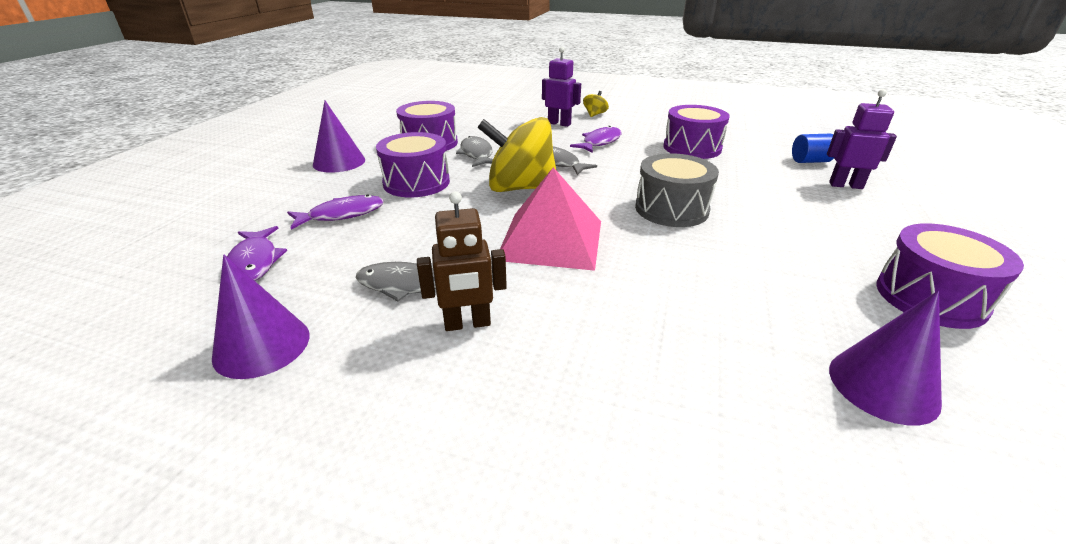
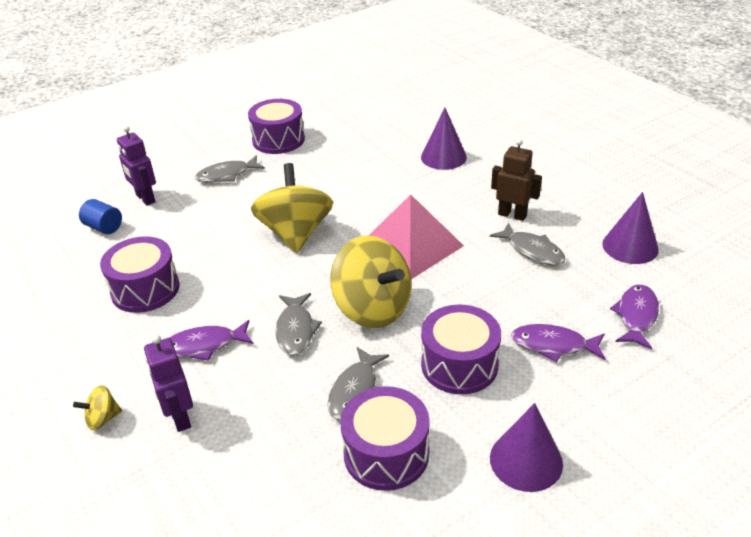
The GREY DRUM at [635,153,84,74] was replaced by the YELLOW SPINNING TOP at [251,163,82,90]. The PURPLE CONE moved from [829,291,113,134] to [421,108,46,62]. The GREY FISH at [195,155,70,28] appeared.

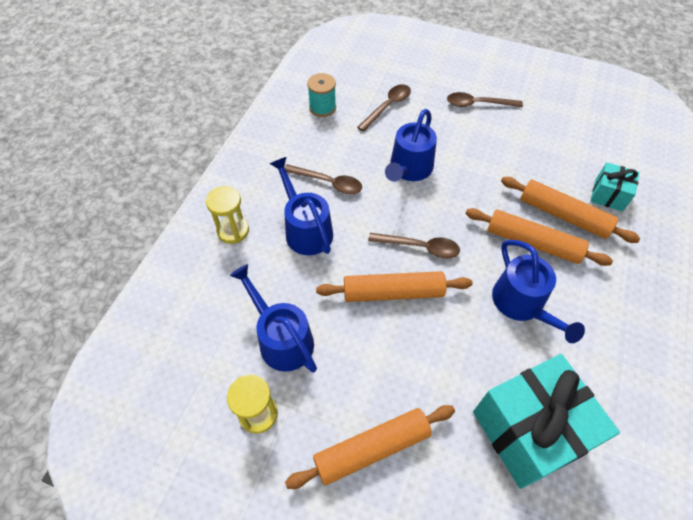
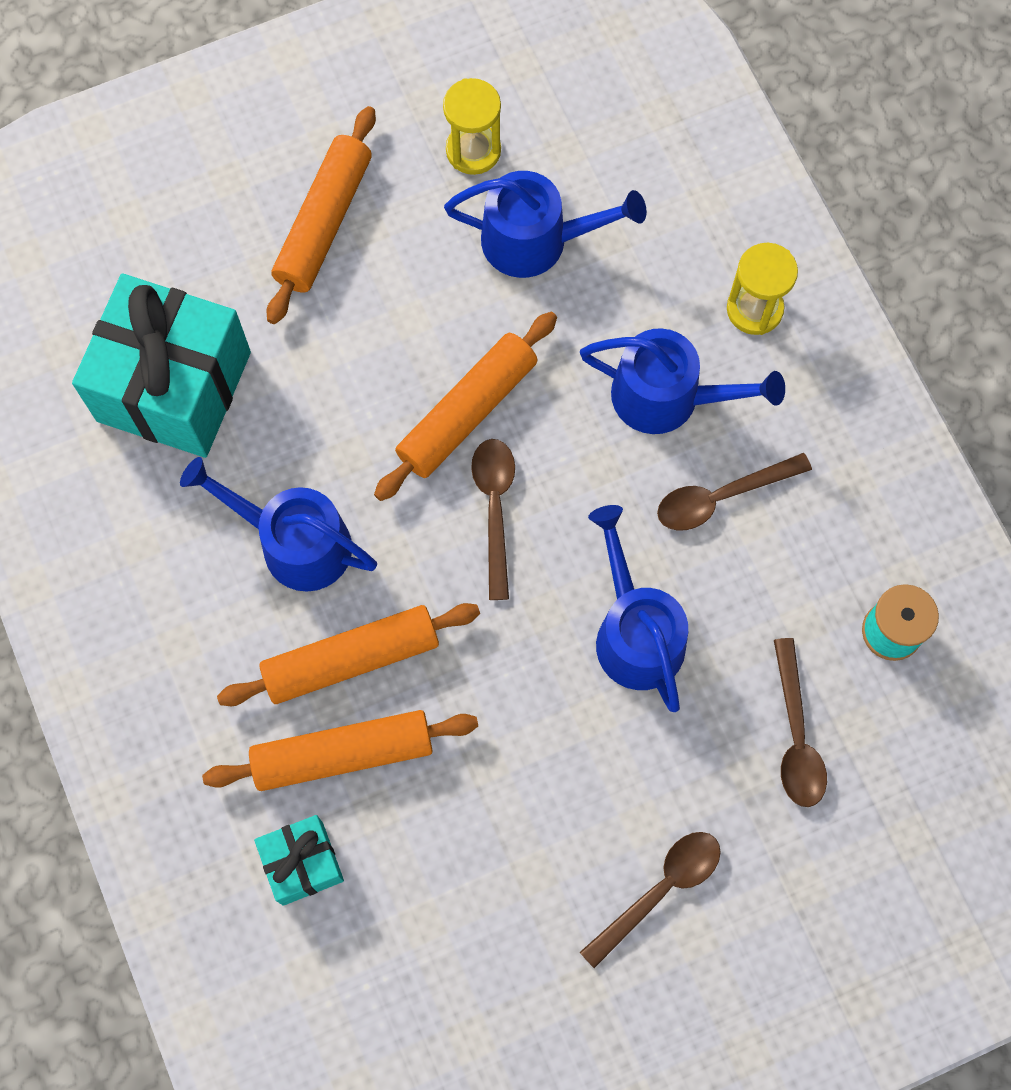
The BROWN SPOON at [368,233,92,26] turned 120 degrees clockwise.

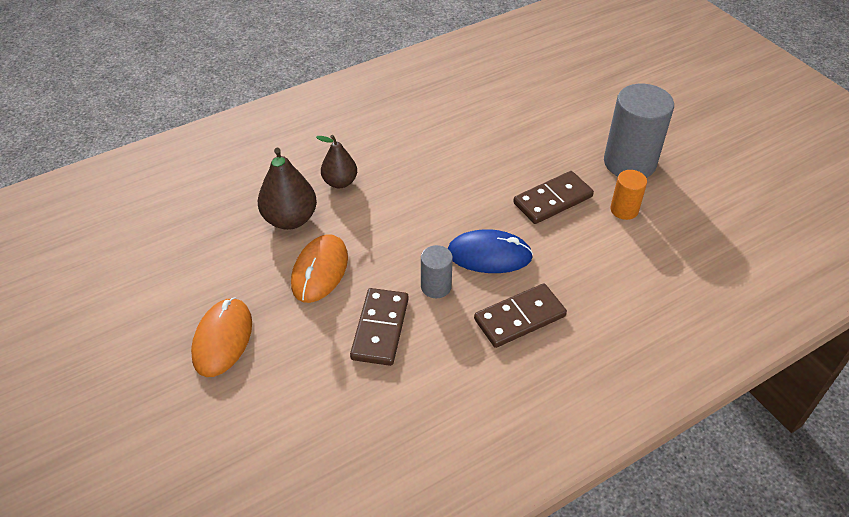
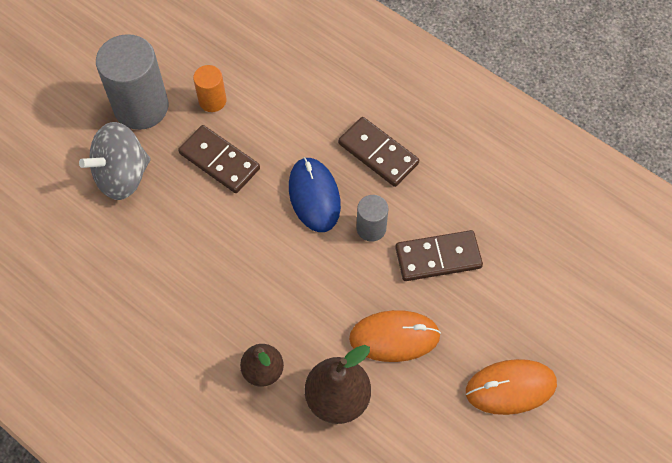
The GREY SPINNING TOP at [79,122,72,78] appeared.

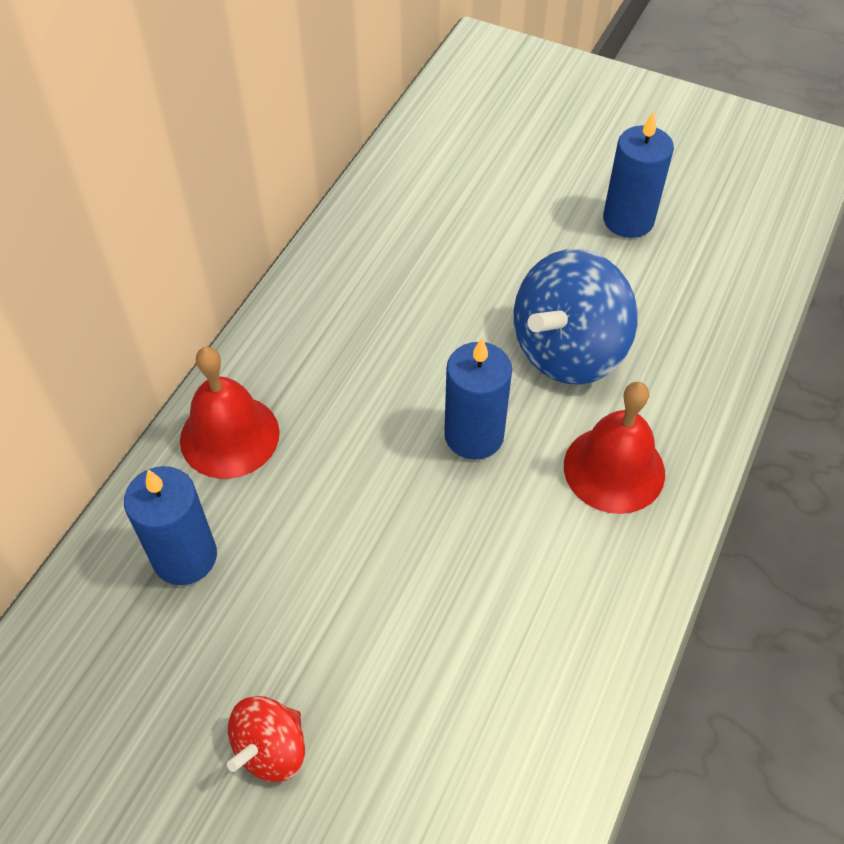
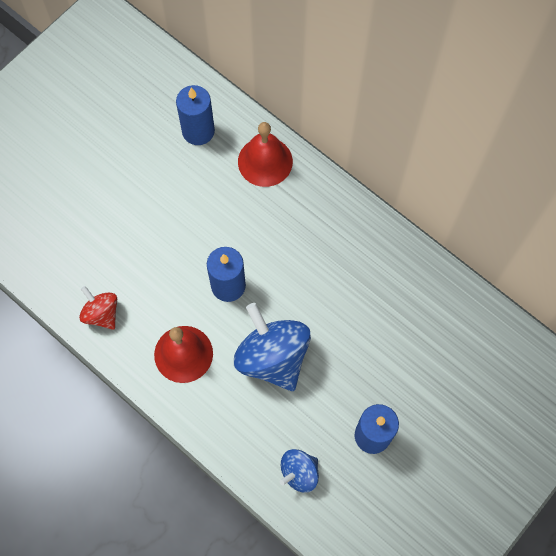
The RED SPINNING TOP moved from [227,696,78,86] to [79,286,38,44]. The BLUE SPINNING TOP at [280,449,39,44] appeared.

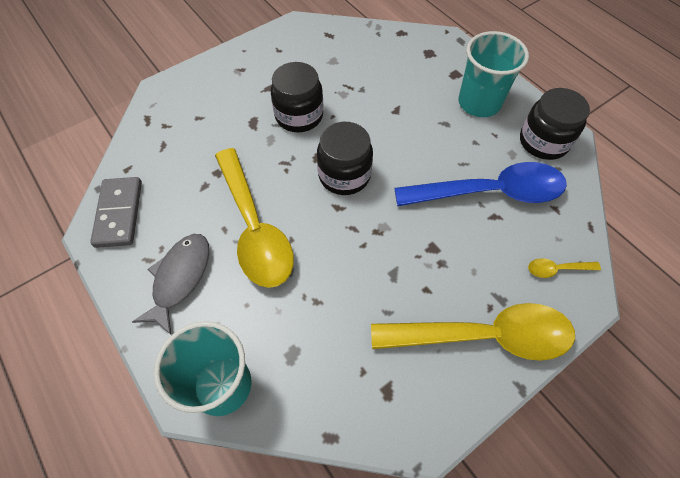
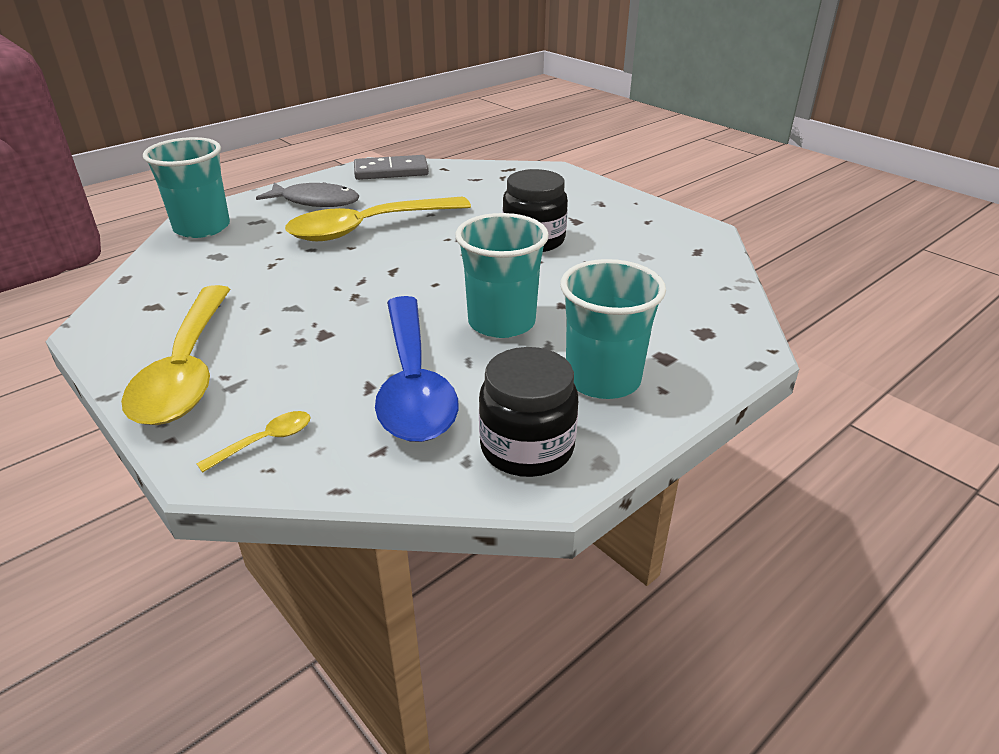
The BLACK JAR at [317,122,56,73] disappeared. The YELLOW SPOON at [528,258,73,20] turned 60 degrees clockwise. The TURQUOISE CUP at [455,213,94,125] appeared.

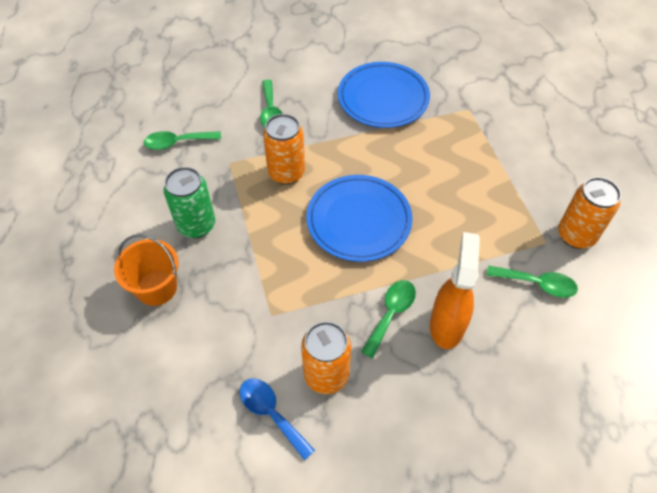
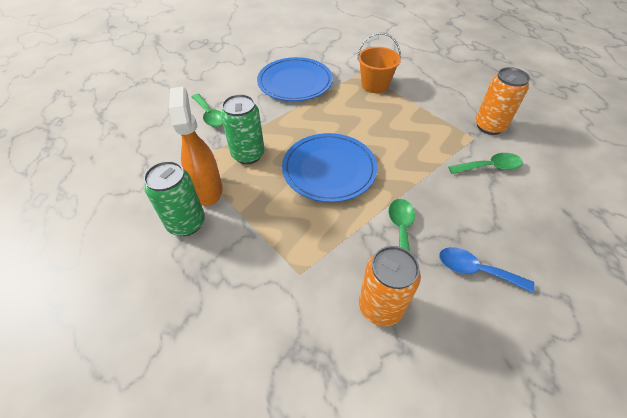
The ORANGE CAN at [263,114,42,71] became the GREEN CAN at [221,94,44,70]. The GREEN SPOON at [144,131,77,19] disappeared. The ORANGE SPRAY BOTTLE moved from [430,232,50,117] to [169,86,54,120]. The ORANGE BUCKET moved from [114,234,64,72] to [357,33,44,60]. The BLUE SPOON moved from [240,378,75,83] to [439,247,96,46].

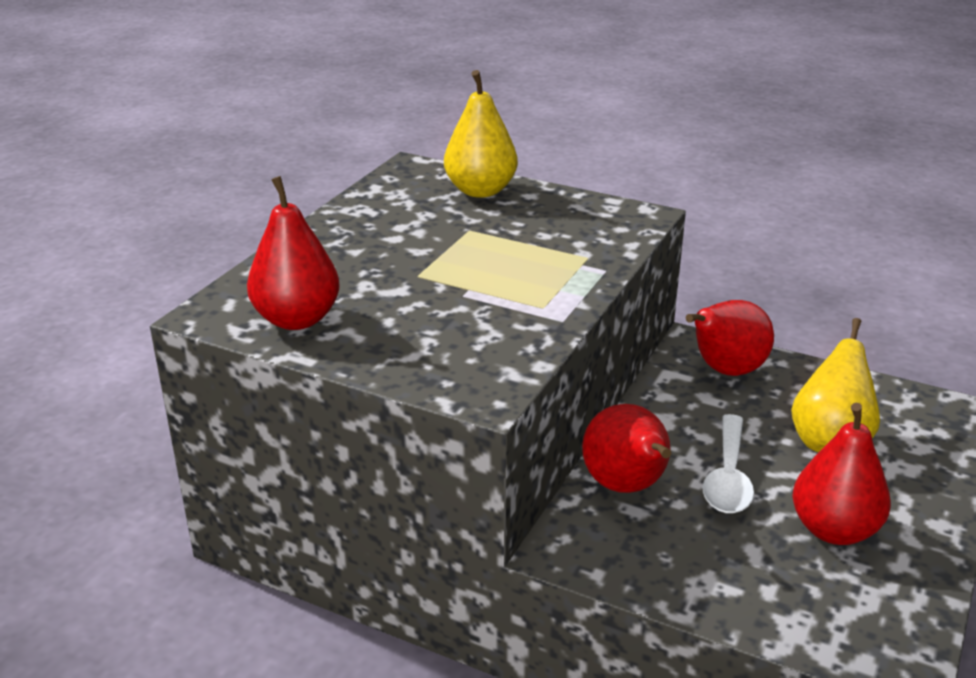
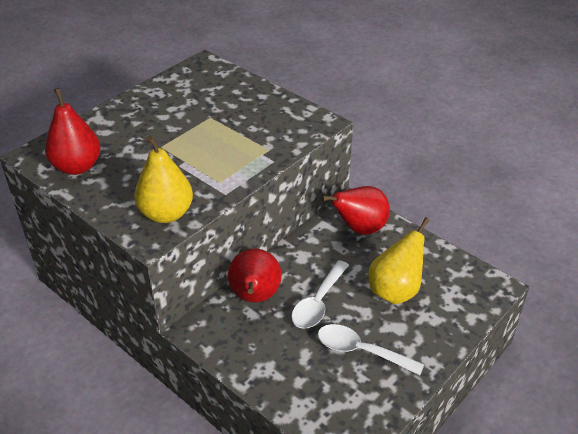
The YELLOW PEAR moved from [444,70,74,128] to [134,136,59,87]. The RED PEAR at [792,403,99,142] was replaced by the WHITE SPOON at [318,324,106,51].

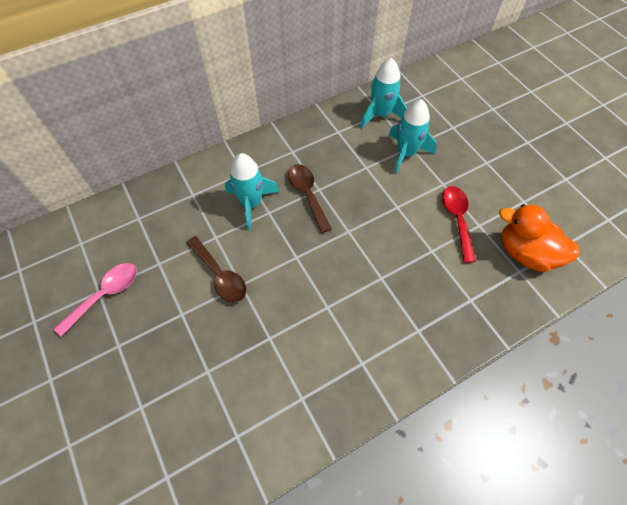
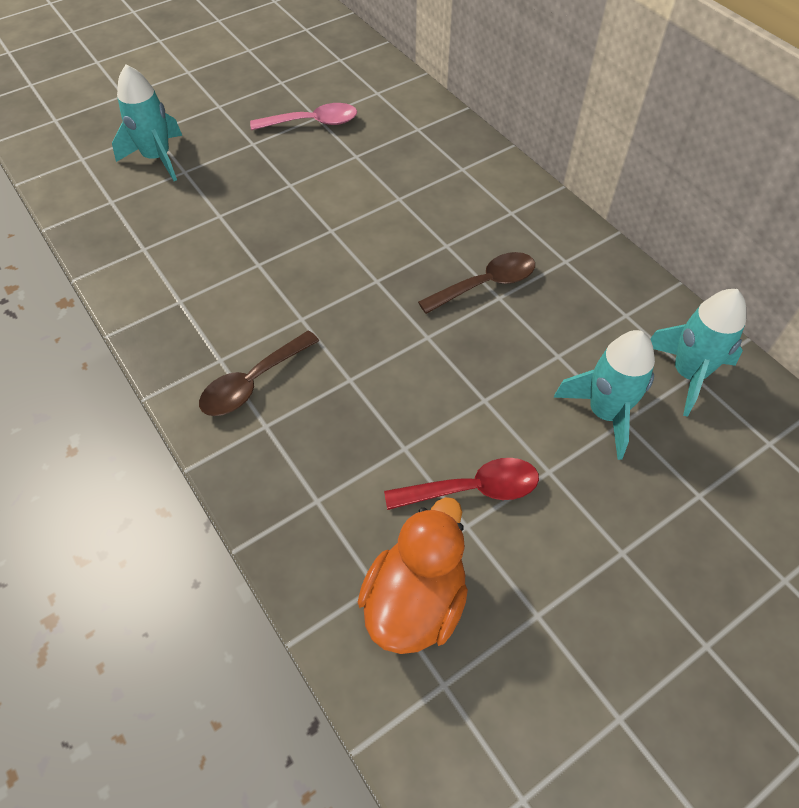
The TURQUOISE ROCKET moved from [225,153,54,77] to [112,64,70,117]. The BROWN SPOON moved from [186,236,60,67] to [199,330,120,86]. The PINK SPOON at [54,263,83,74] turned 45 degrees counterclockwise.

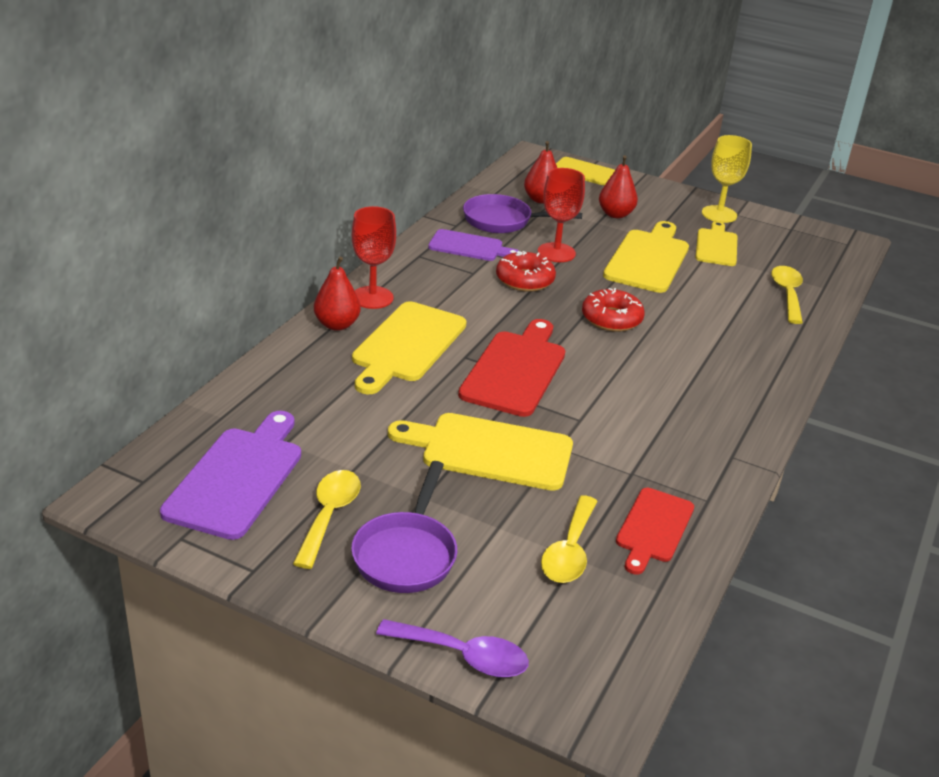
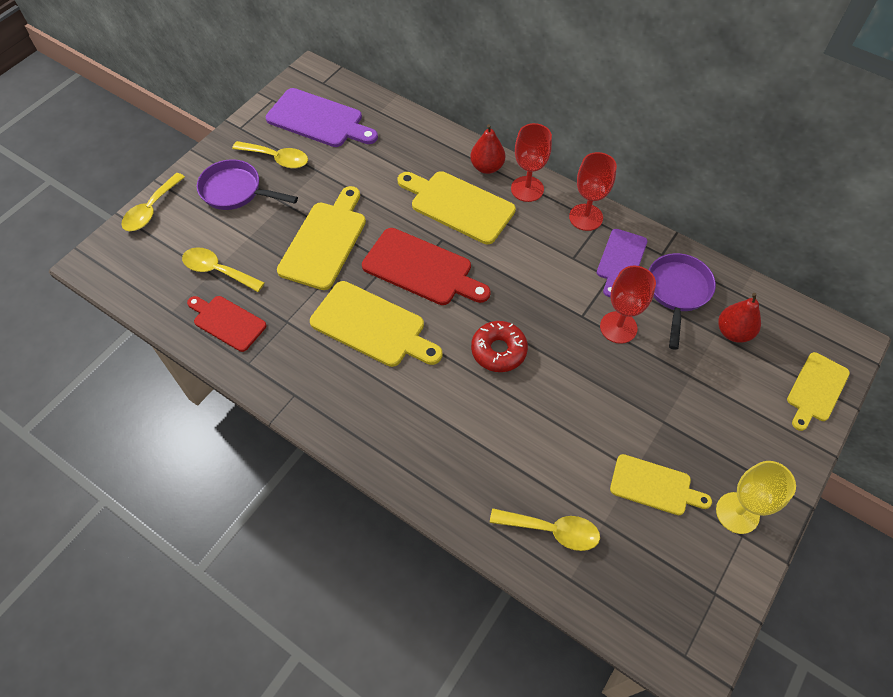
The RED PEAR at [599,155,39,63] disappeared. The YELLOW CUTTING BOARD moved from [603,221,86,72] to [310,281,132,86]. The RED DONUT at [496,251,60,41] disappeared. The PURPLE SPOON at [376,619,153,58] became the YELLOW SPOON at [122,173,63,58]. The RED GOBLET at [569,152,48,79] appeared.

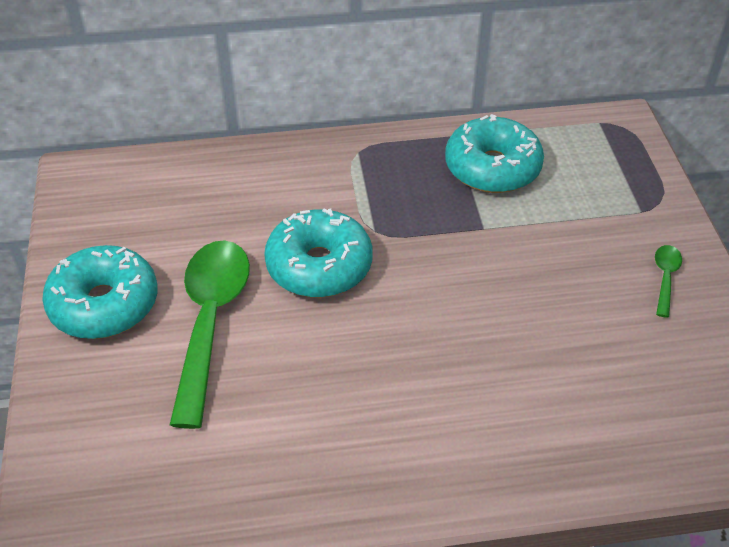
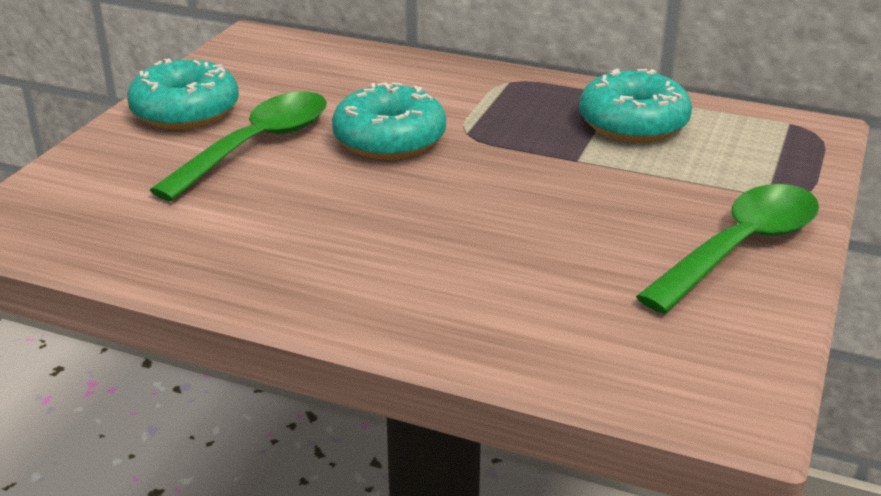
The GREEN SPOON at [655,245,27,73] changed to 2.32 times the size.

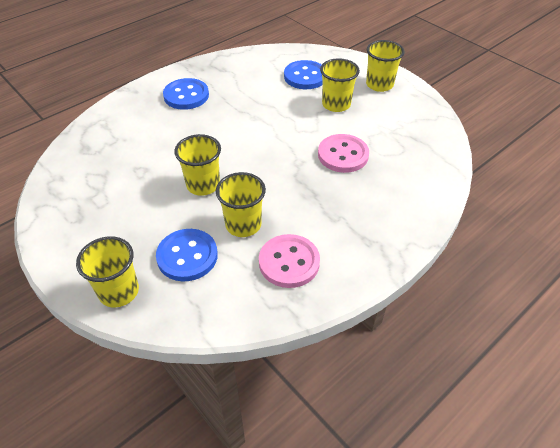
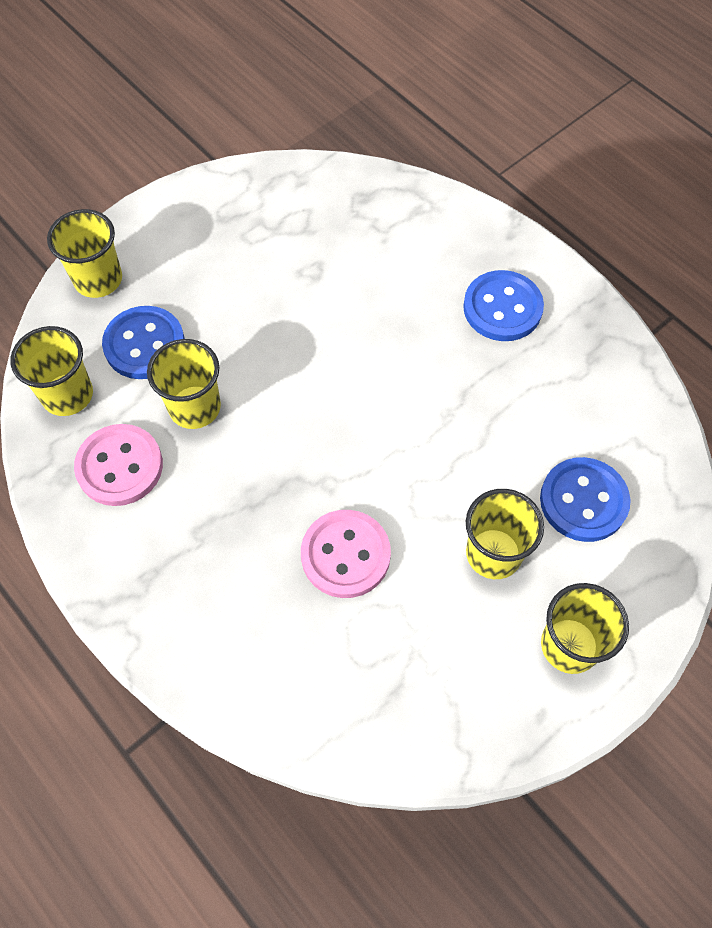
The YELLOW CUP moved from [174,134,47,62] to [10,326,83,90].

